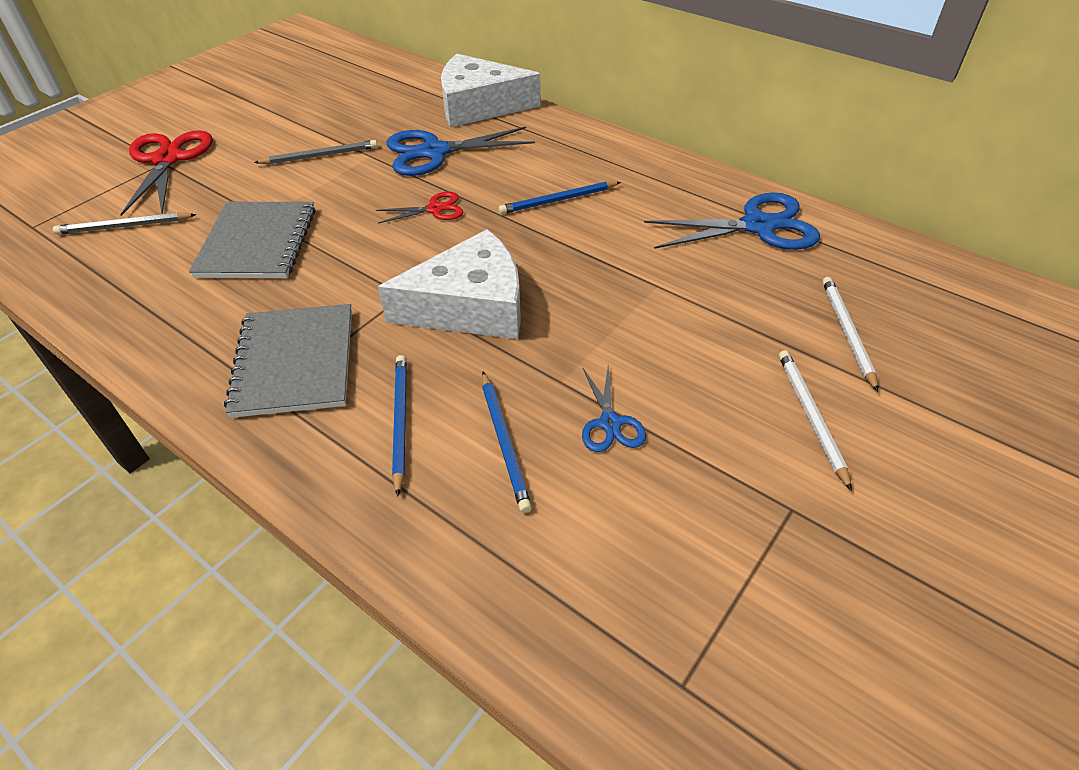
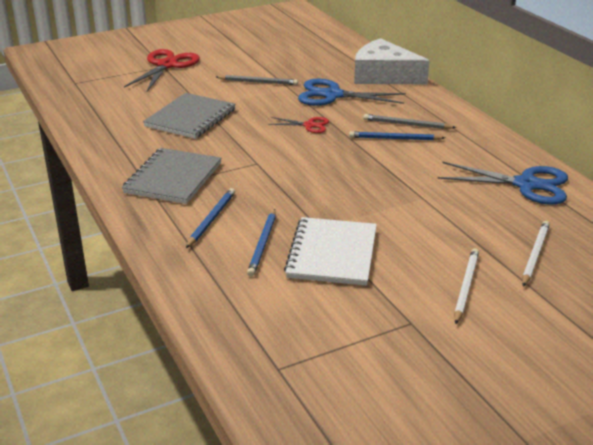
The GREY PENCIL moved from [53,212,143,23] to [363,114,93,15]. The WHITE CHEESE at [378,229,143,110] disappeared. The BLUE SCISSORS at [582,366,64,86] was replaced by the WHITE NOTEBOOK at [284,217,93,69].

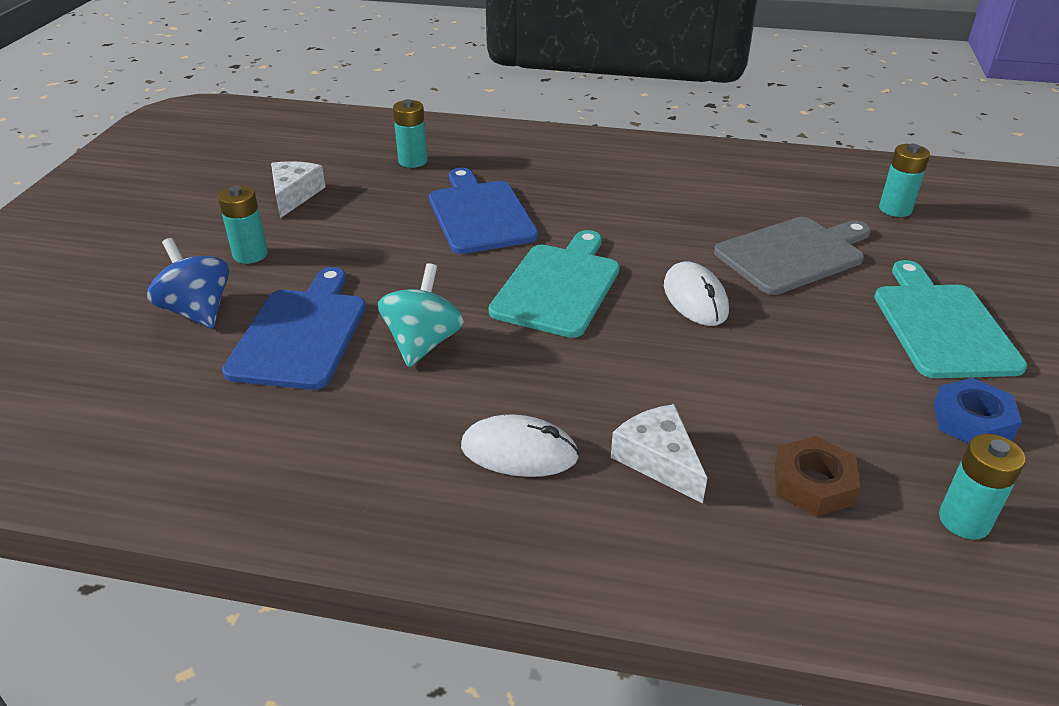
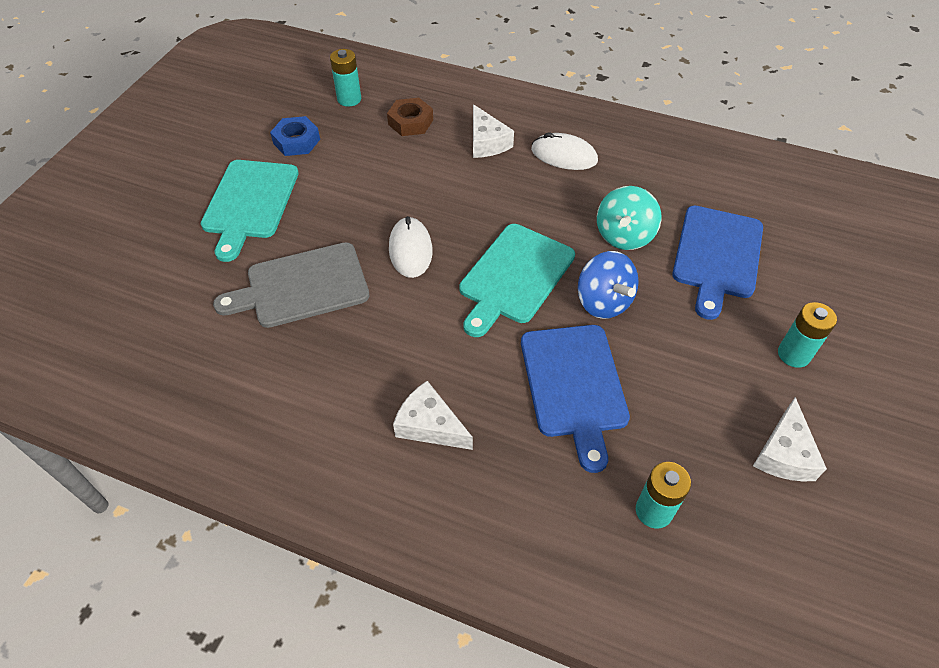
The TURQUOISE BATTERY at [879,144,51,73] disappeared. The BLUE SPINNING TOP moved from [147,238,82,91] to [578,251,61,68]. The WHITE CHEESE at [393,381,80,69] appeared.

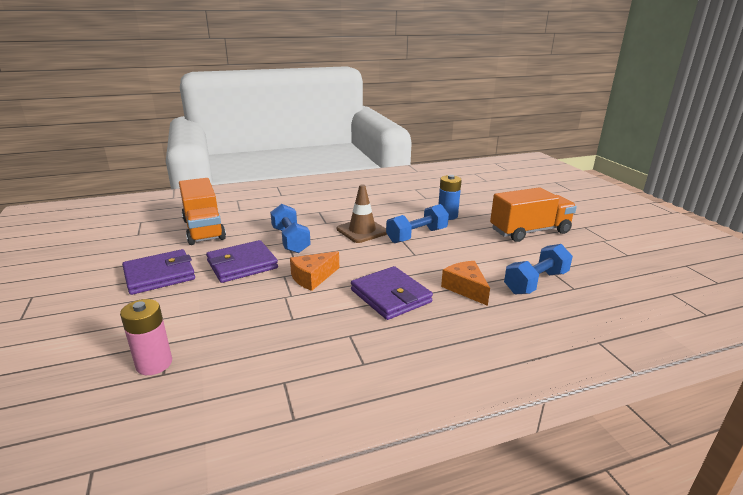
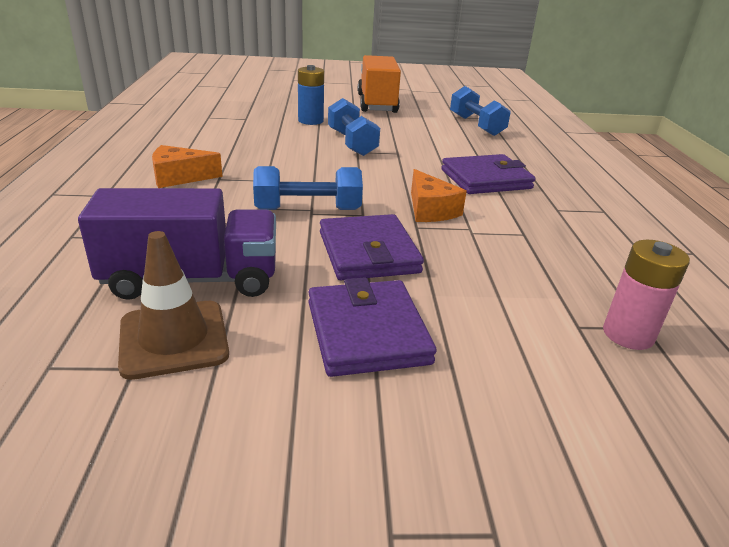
The ORANGE TRUCK at [179,178,47,67] became the PURPLE TRUCK at [78,188,198,112]. The BROWN TRAFFIC CONE moved from [337,184,50,59] to [118,231,111,149]. The ORANGE CHEESE moved from [441,261,49,45] to [152,145,70,43].

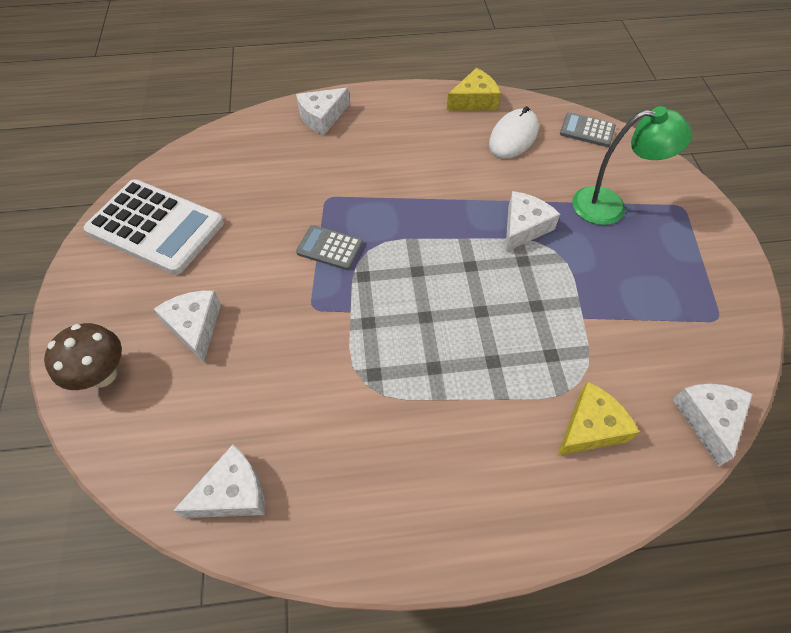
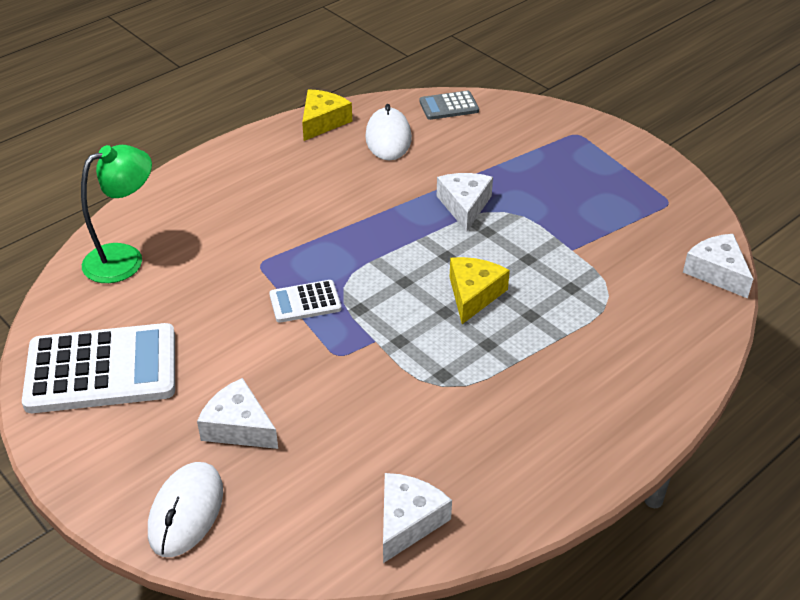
The WHITE CHEESE at [296,88,54,47] disappeared. The GREEN LAMP moved from [572,106,120,119] to [81,145,71,138]. The GREY CALCULATOR at [296,225,67,45] became the WHITE CALCULATOR at [269,280,73,43]. The BROWN MUSHROOM at [44,323,78,67] was replaced by the WHITE MOUSE at [148,462,75,95]. The YELLOW CHEESE moved from [557,382,83,74] to [450,257,60,67].

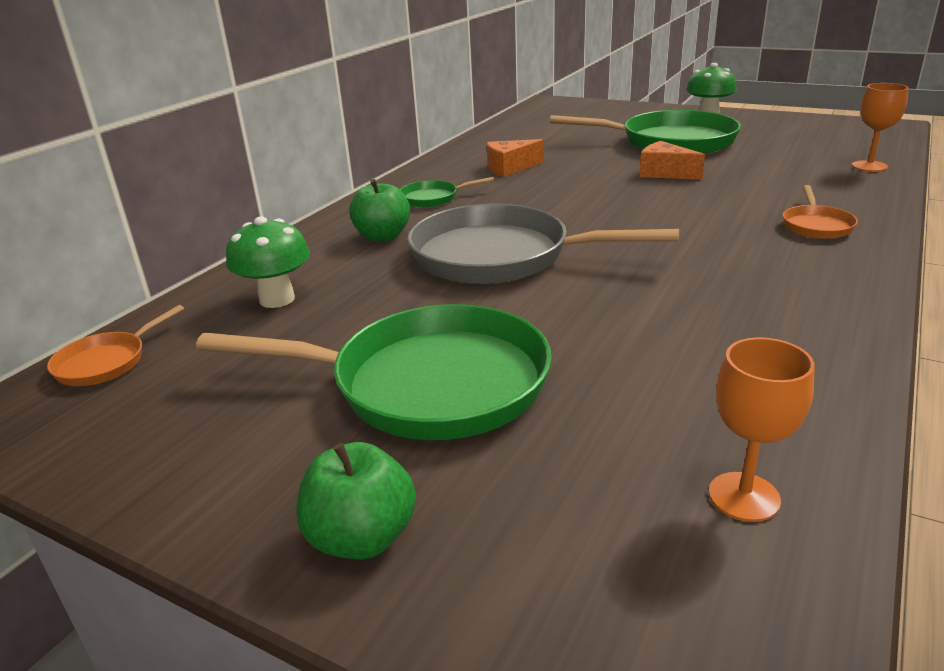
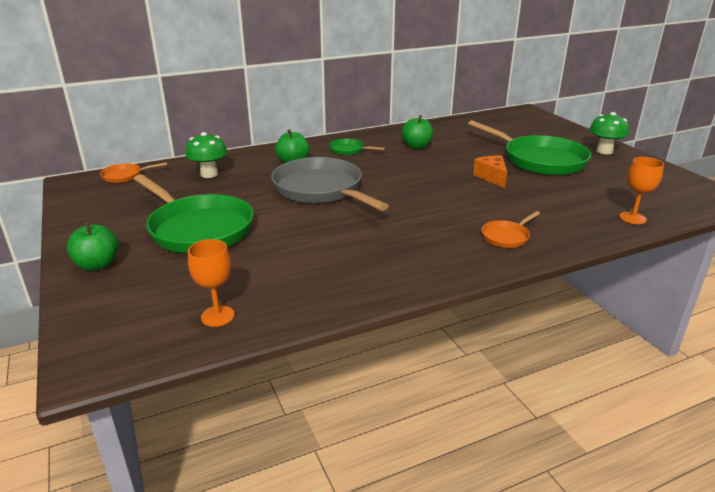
The ORANGE CHEESE at [487,139,57,38] was replaced by the GREEN APPLE at [402,115,31,34].

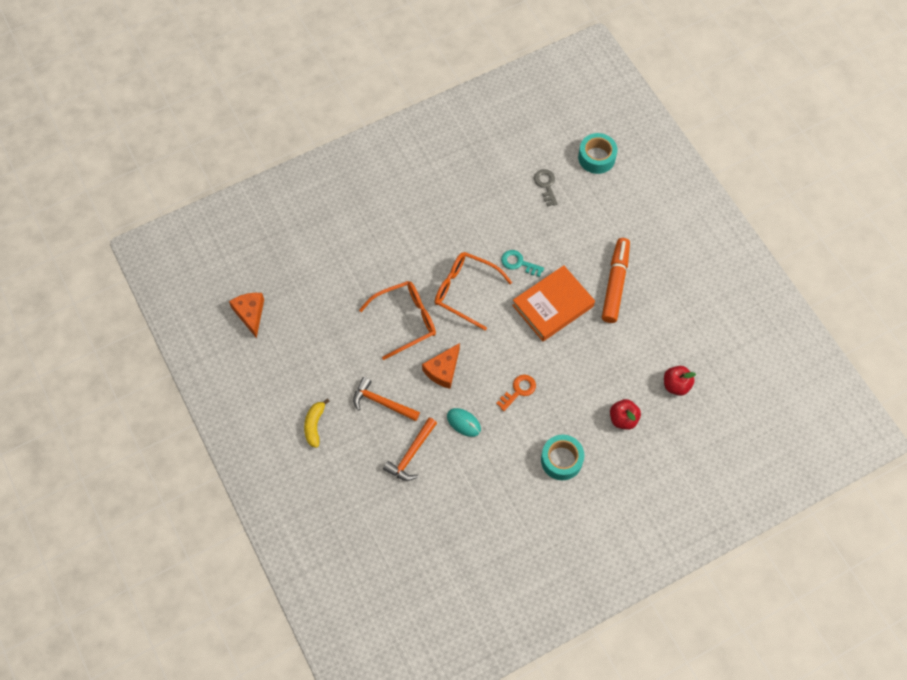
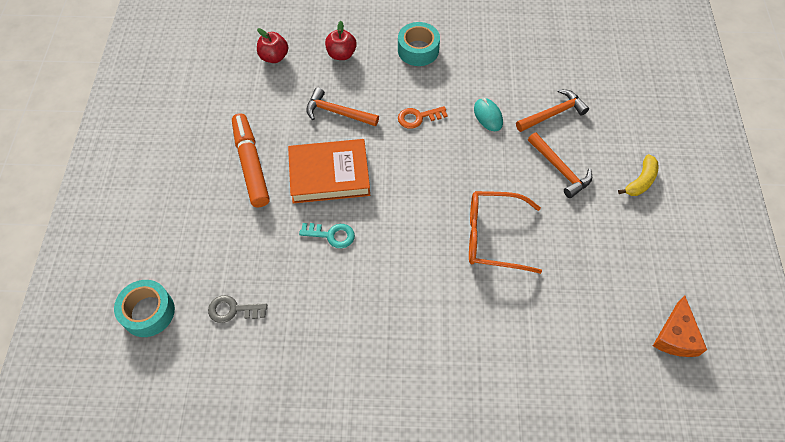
The GREY KEY at [534,169,24,38] turned 75 degrees clockwise. The ORANGE MARKER at [602,238,28,85] turned 120 degrees clockwise. The TURQUOISE KEY at [501,250,43,27] turned 45 degrees counterclockwise. The ORANGE GLASSES at [435,252,78,78] disappeared. The ORANGE CHEESE at [422,343,38,46] disappeared. The ORANGE HAMMER at [306,87,73,39] appeared.

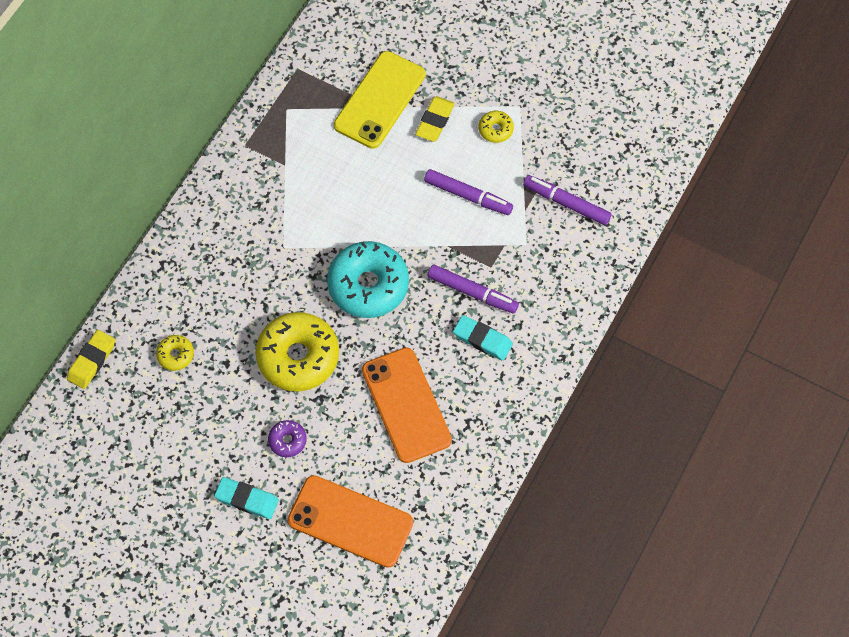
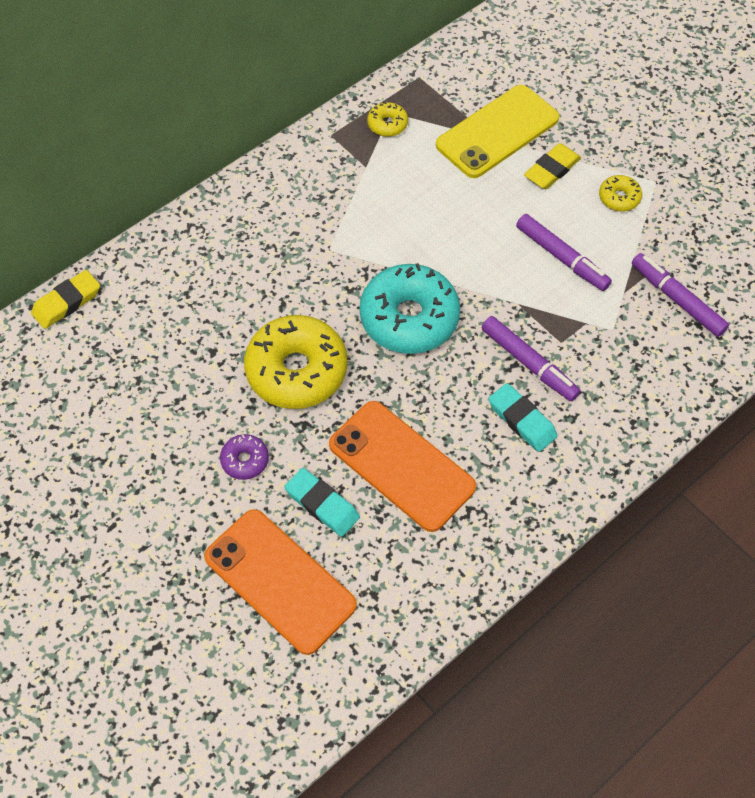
The YELLOW DONUT moved from [156,335,38,36] to [367,102,41,35]. The ORANGE PHONE at [362,347,90,116] turned 45 degrees counterclockwise. The TURQUOISE ERASER moved from [214,477,65,42] to [284,468,76,69].

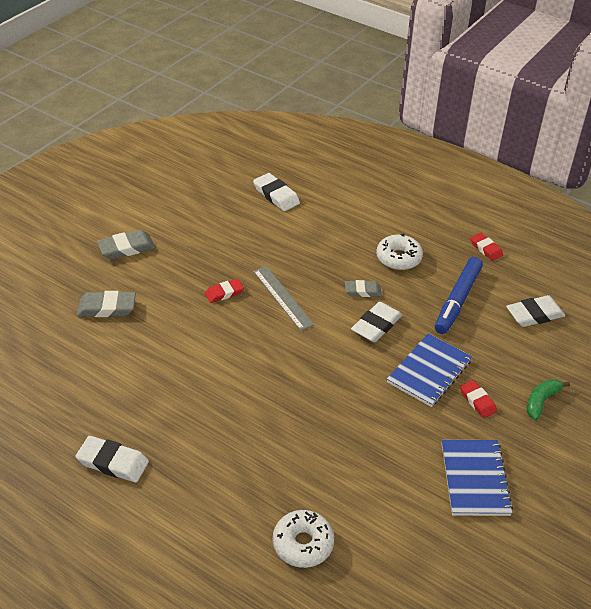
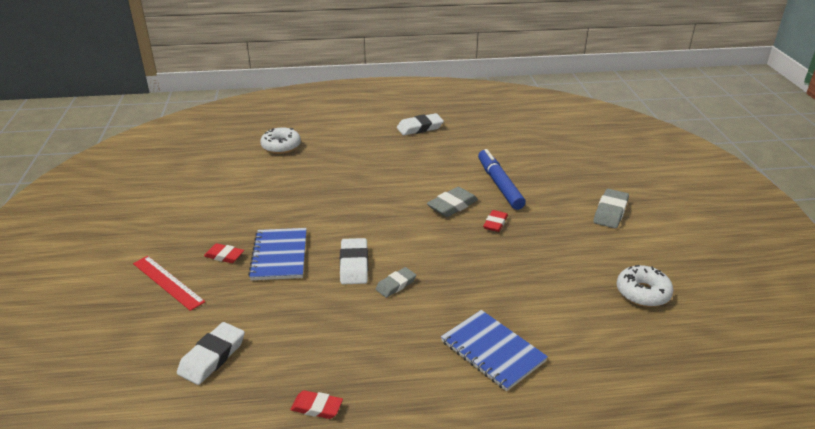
The WHITE ERASER at [253,173,47,38] disappeared. The WHITE DONUT moved from [376,234,47,36] to [617,265,57,42]. The BLUE MARKER moved from [435,257,48,77] to [478,149,48,61]. The GREY RULER at [253,266,61,65] disappeared. The GREY ERASER moved from [77,291,59,26] to [427,187,51,30]. The GREEN BANANA at [527,379,43,41] was replaced by the RED RULER at [133,256,72,55]. The BLUE NOTEBOOK moved from [442,440,71,76] to [441,310,107,81].

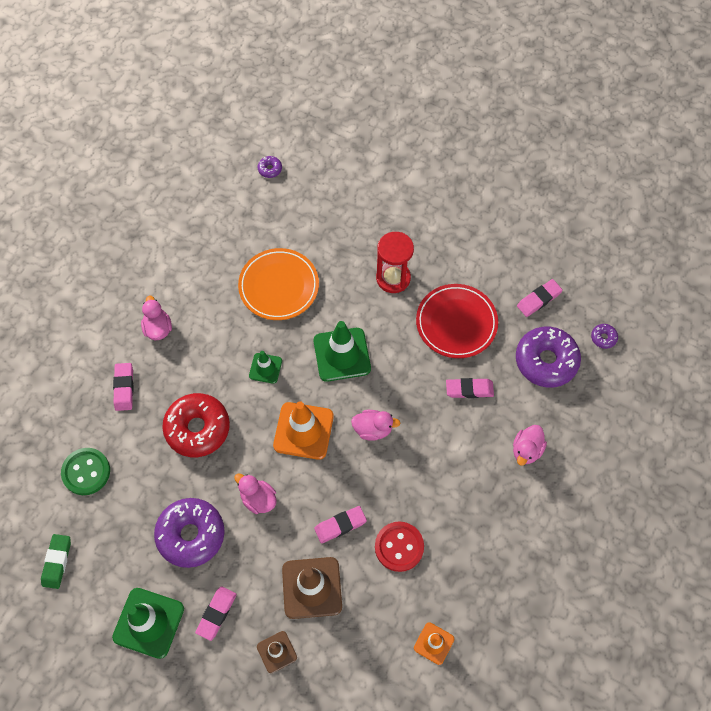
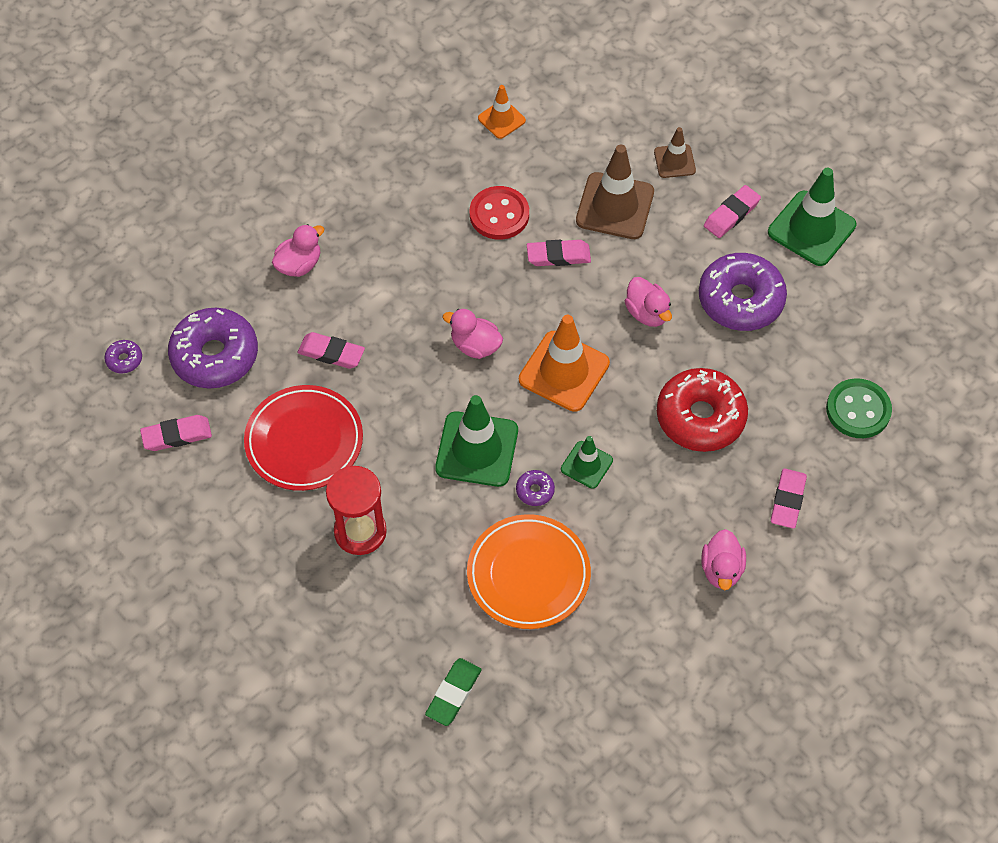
The PURPLE DONUT moved from [258,156,24,22] to [516,470,39,36]. The GREEN ERASER moved from [41,534,30,55] to [425,658,57,68].

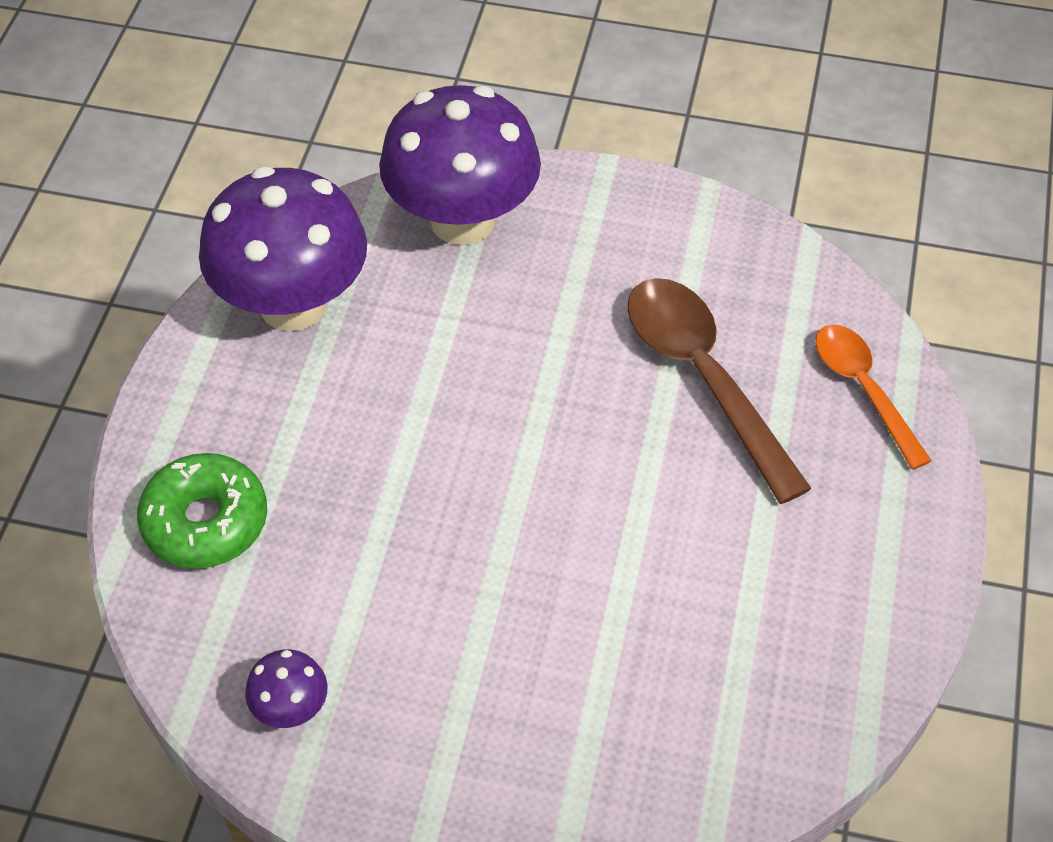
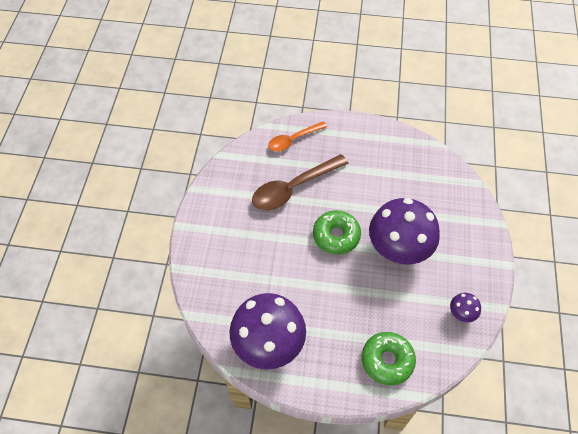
The PURPLE MUSHROOM moved from [379,85,162,160] to [369,198,71,66]. The GREEN DONUT at [313,210,48,45] appeared.

